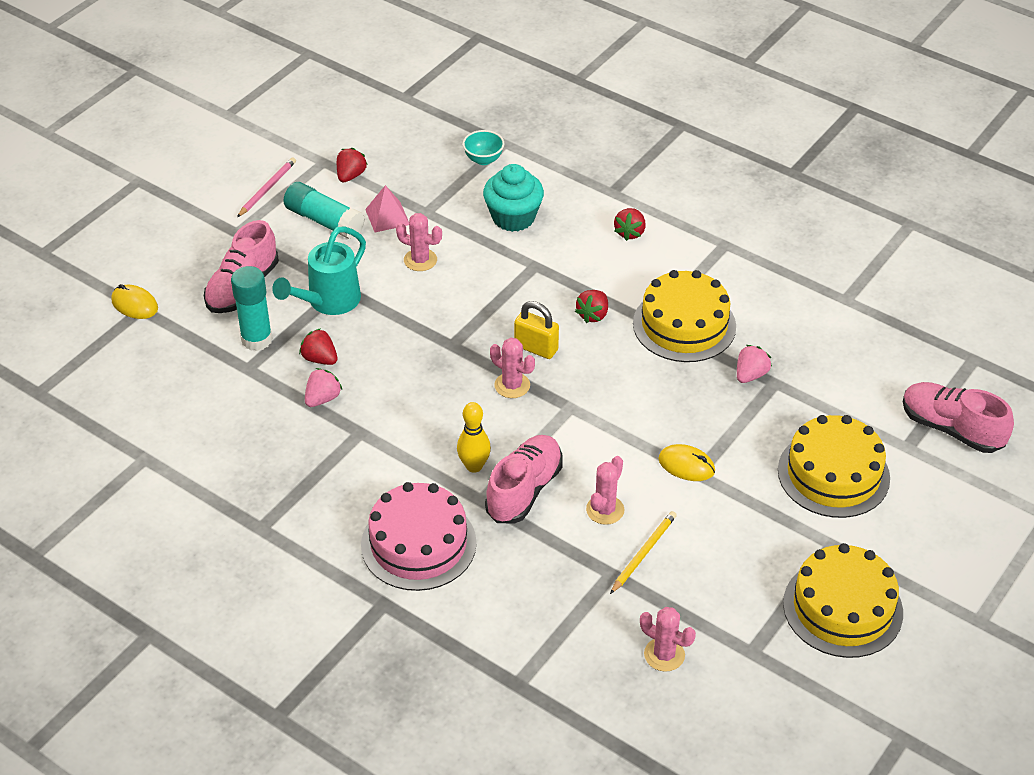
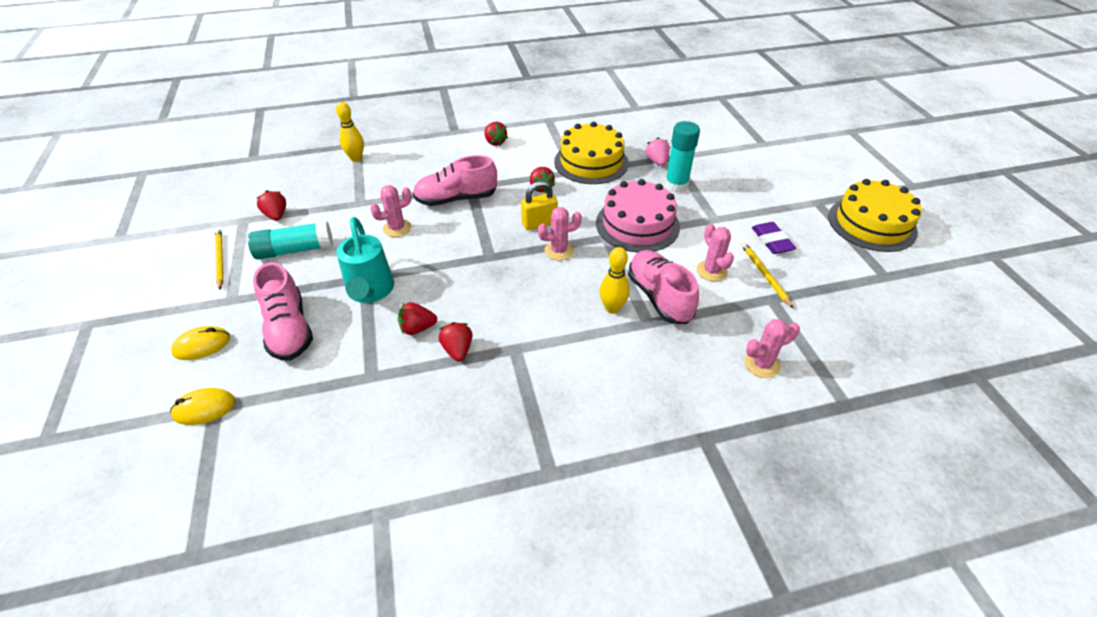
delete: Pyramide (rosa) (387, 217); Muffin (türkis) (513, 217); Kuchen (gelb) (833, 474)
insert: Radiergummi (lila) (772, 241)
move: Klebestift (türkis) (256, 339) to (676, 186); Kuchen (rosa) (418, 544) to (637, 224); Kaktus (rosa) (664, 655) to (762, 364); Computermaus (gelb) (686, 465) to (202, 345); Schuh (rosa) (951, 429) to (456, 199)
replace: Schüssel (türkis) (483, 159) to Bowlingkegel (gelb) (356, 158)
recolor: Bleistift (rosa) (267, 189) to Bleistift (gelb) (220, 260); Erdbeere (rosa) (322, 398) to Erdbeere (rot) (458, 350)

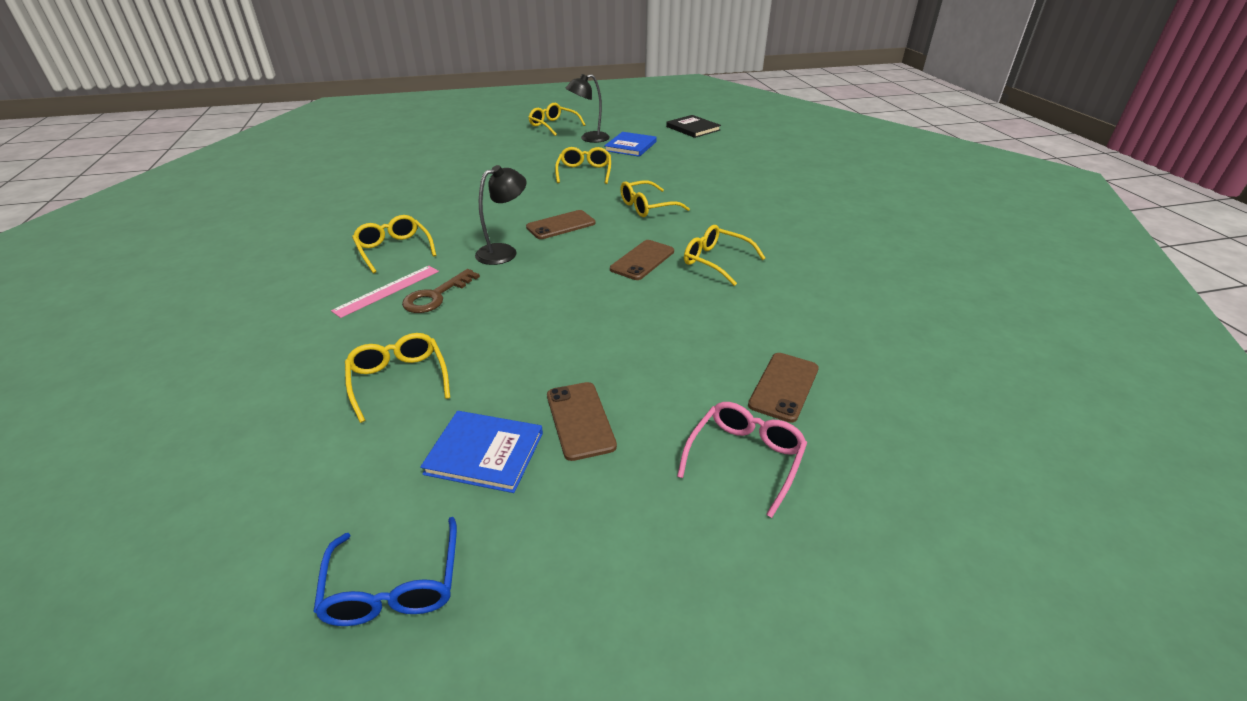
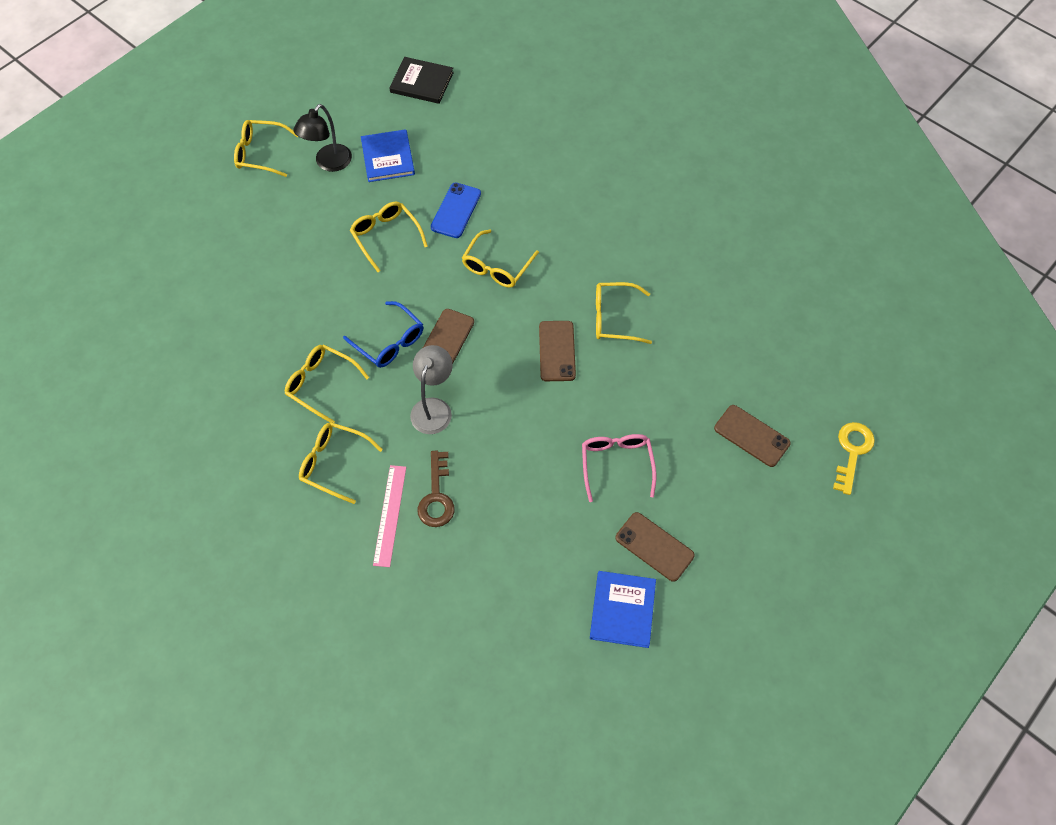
insert: Handy (blau) (456, 210); Schlüssel (gelb) (852, 452)
move: Brille (blau) (394, 586) to (390, 342); Brille (gelb) (399, 380) to (321, 384); Brille (rosa) (745, 458) to (616, 464)
recolor: Lampe (schwarz) (504, 252) to Lampe (grau) (434, 408)
rotate: Buch (blau) (485, 453) = (622, 610) 60 degrees counterclockwise; Handy (braun) (784, 387) = (751, 436) 45 degrees counterclockwise

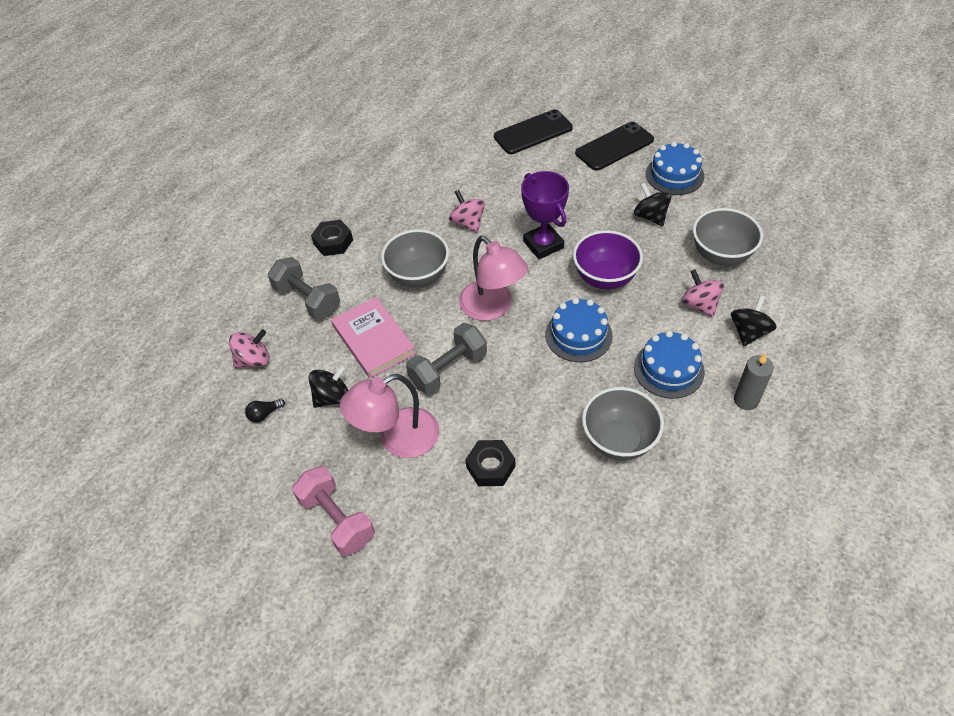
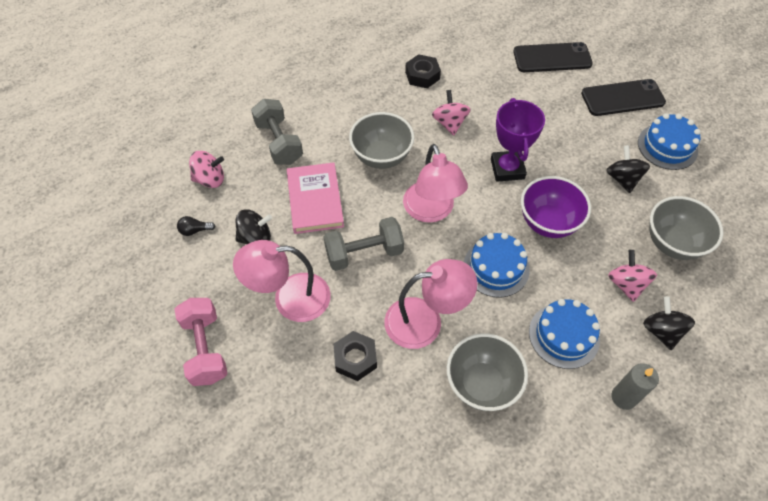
insert: Lampe (rosa) (425, 321)
move: Sechskantmutter (schwarz) (333, 242) to (422, 75)
rotate: Kreisel (schwarz) (749, 332) = (661, 331) 60 degrees counterclockwise

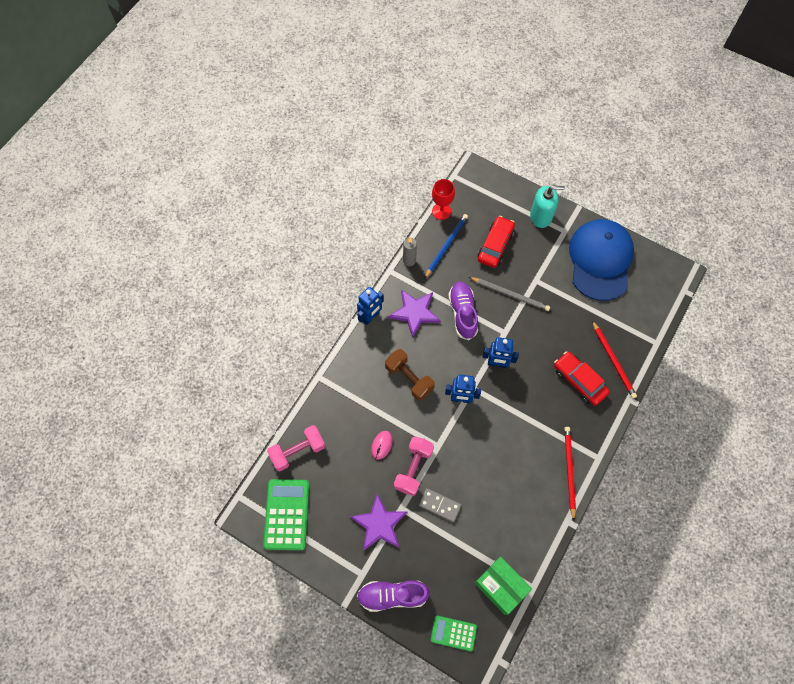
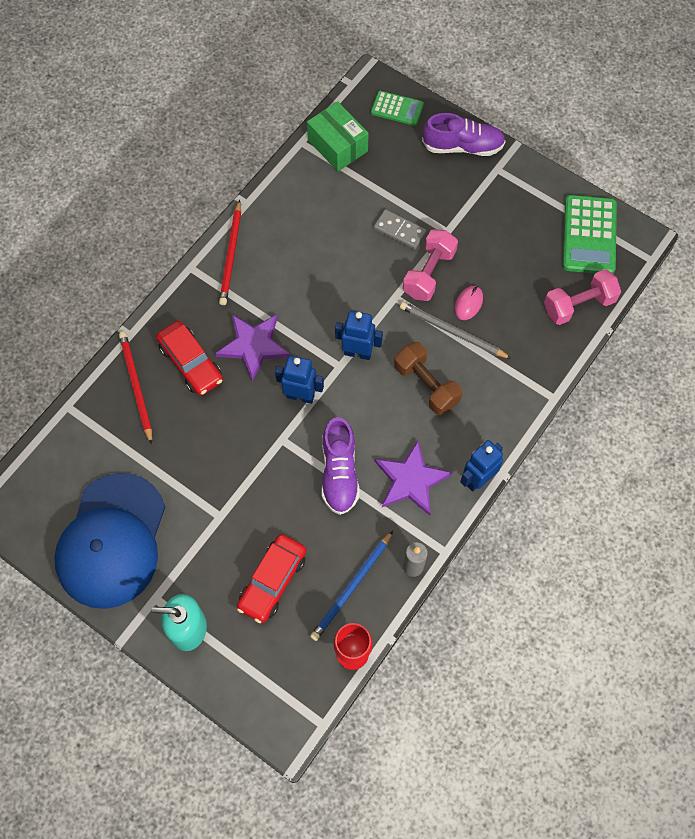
move: Stern (lila) (379, 524) to (253, 346); Bleistift (grau) (510, 294) to (452, 331)

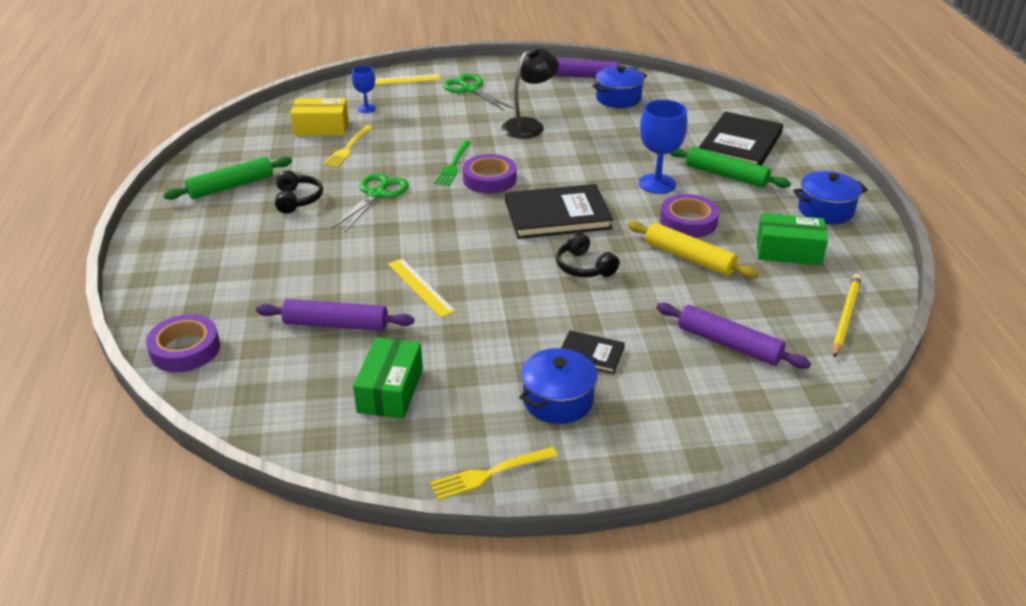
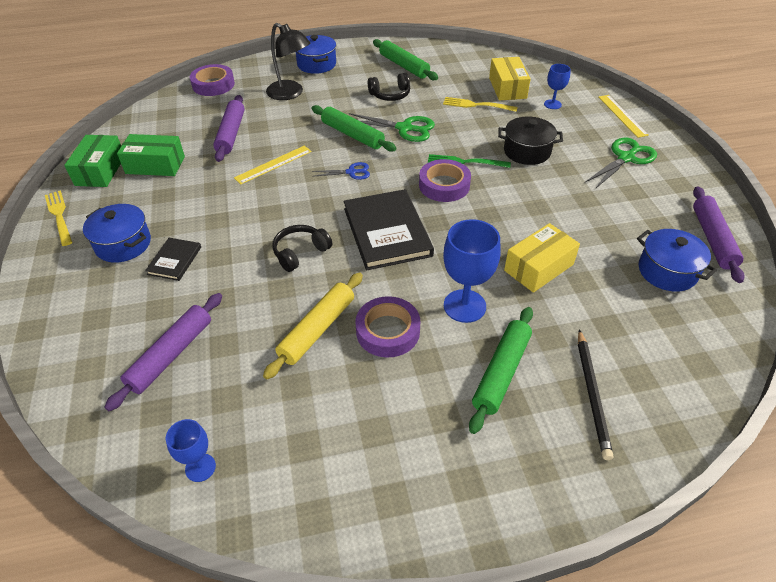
insert: Nudelholz (grün) (352, 135); Schere (blau) (351, 172); Kochtopf (schwarz) (527, 151); Schachtel (gelb) (538, 267)
move: Lampe (schwarz) (529, 125) to (290, 93); Schachtel (grün) (788, 251) to (100, 170); Kochtopf (blau) (825, 210) to (316, 64)
replace: Buch (schwarz) (740, 144) to Bleistift (schwarz) (592, 394); Bleistift (gelb) (845, 317) to Kelch (blau) (200, 467)

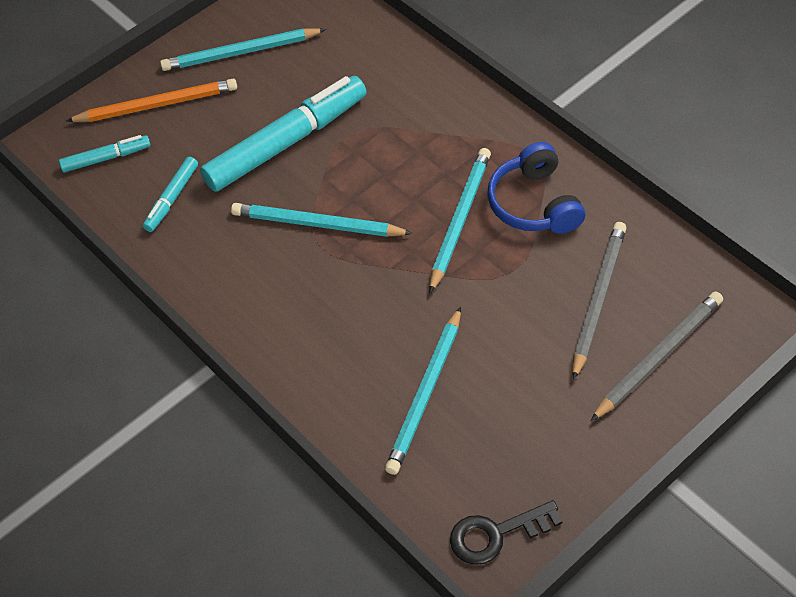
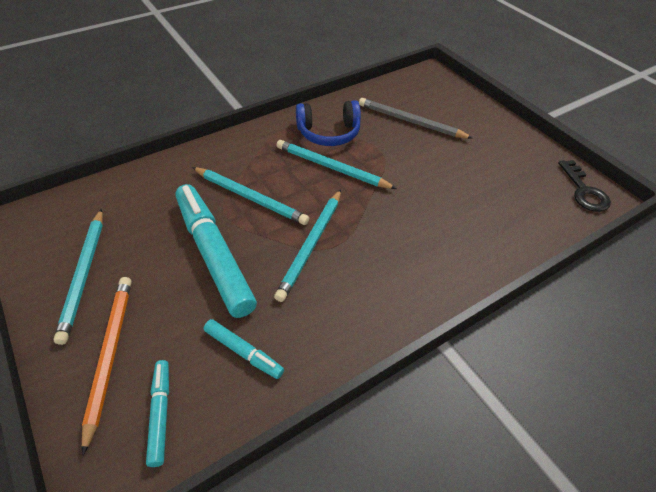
delete: Bleistift (grau) (658, 356)
move: Bleistift (türkis) (426, 394) to (250, 197)

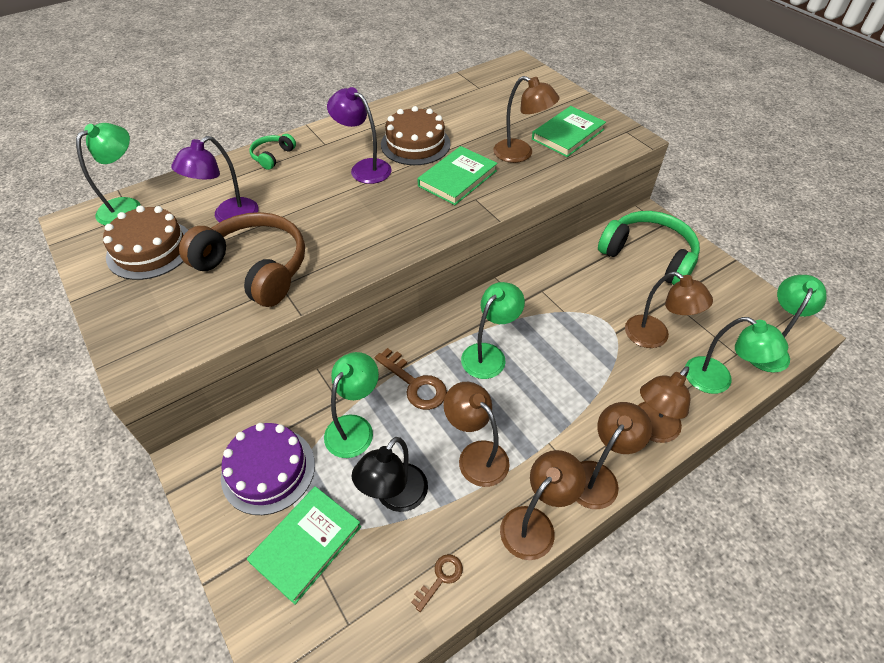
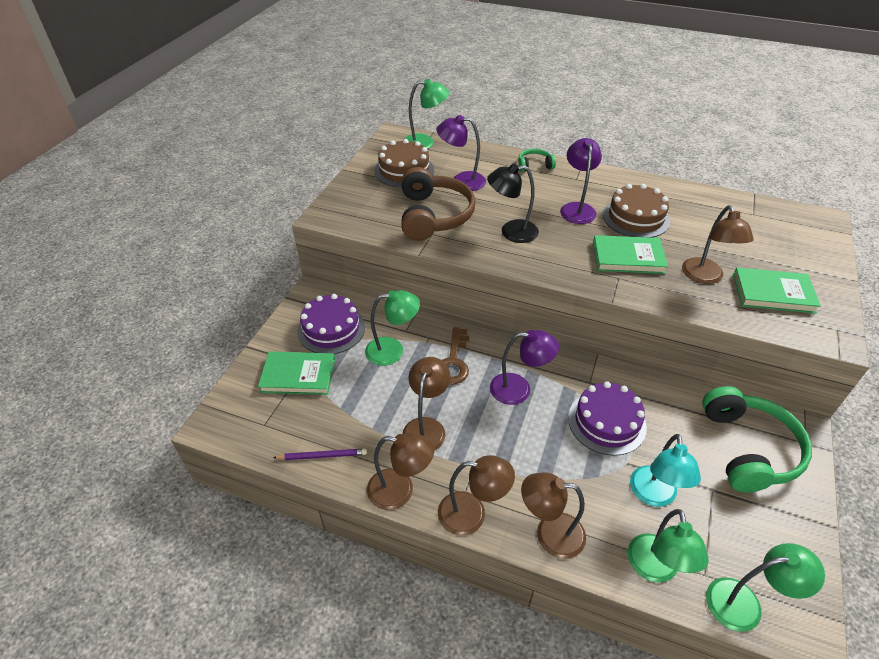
insert: Kuchen (lila) (606, 422)
move: Lampe (schwarz) (395, 497) to (511, 232)
replace: Schlüssel (braun) (440, 578) to Bleistift (lila) (322, 456)
recolor: Lampe (grün) (489, 354) to Lampe (lila) (519, 389); Lampe (braun) (655, 337) to Lampe (türkis) (654, 495)

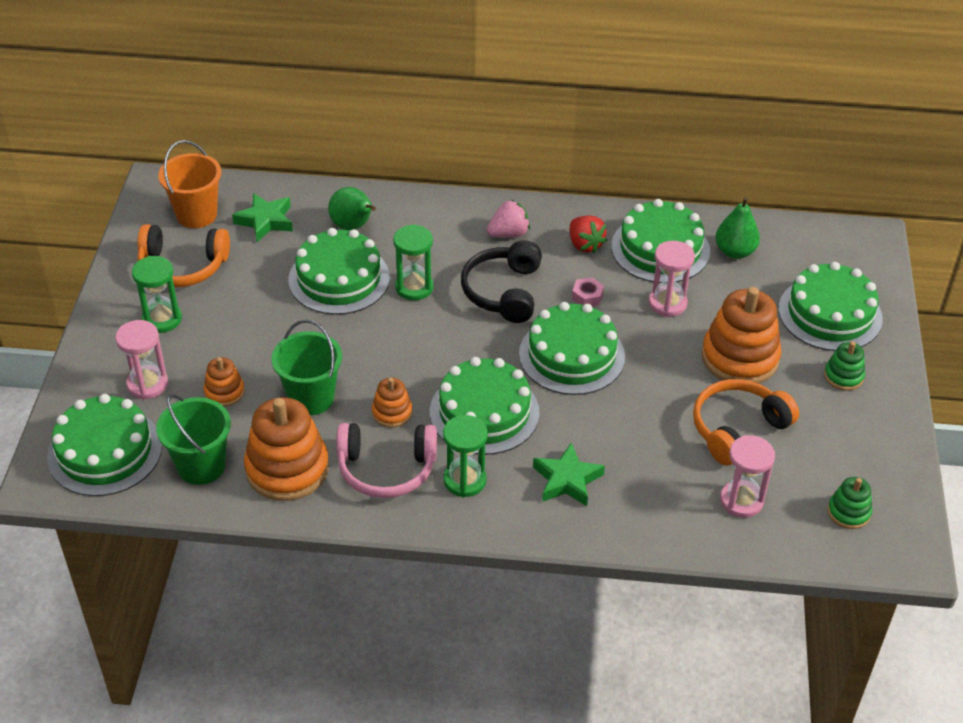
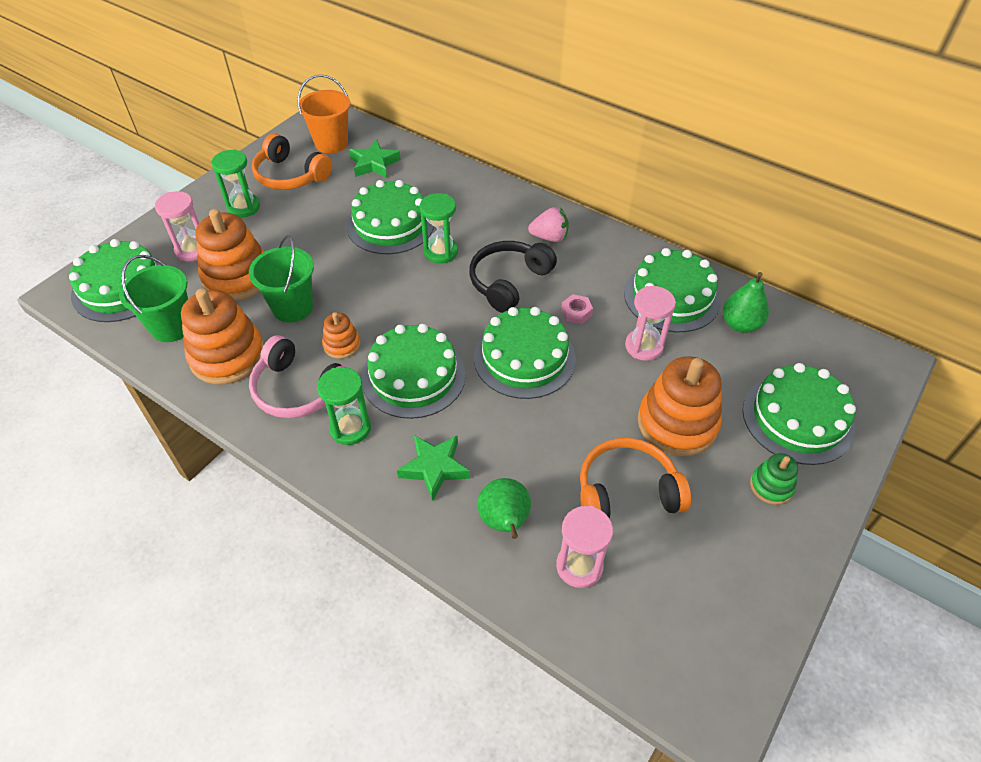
delete: Erdbeere (rot) (585, 245); Stapelspielzeug (grün) (848, 512)
move: Birne (grün) (353, 226) to (505, 522)
resize: Stapelspielzeug (orange) (224, 392) = (237, 277) x1.98

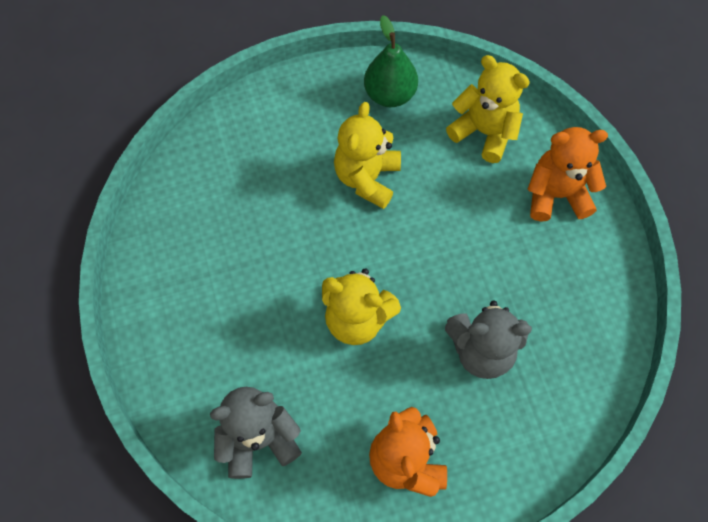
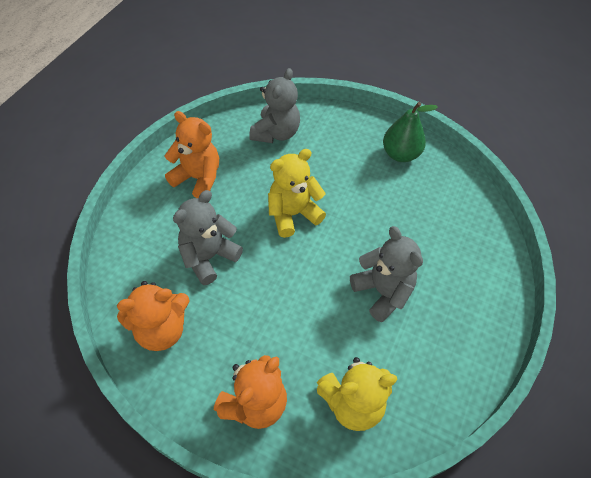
insert: Teddybär (orange) (161, 330)
move: Birne (grün) (390, 95) to (400, 154)
recolor: Teddybär (gelb) (367, 178) to Teddybär (grau) (382, 292)

